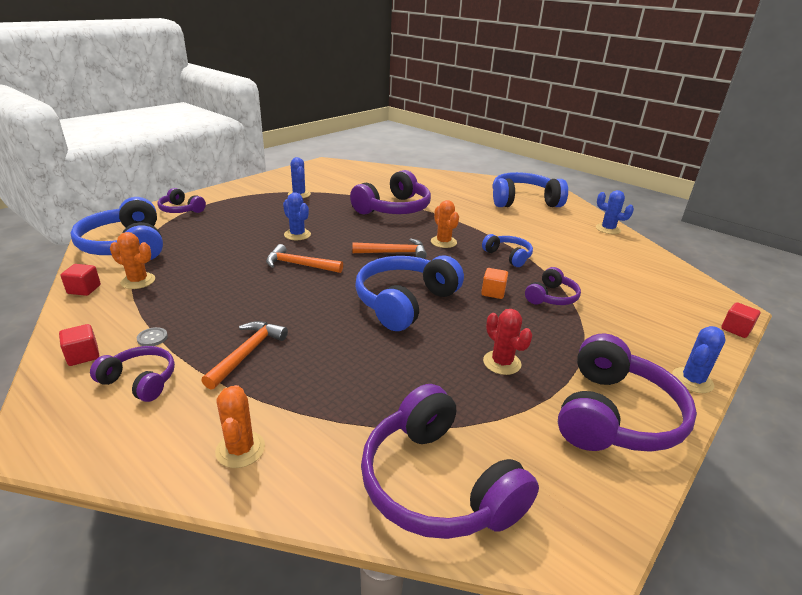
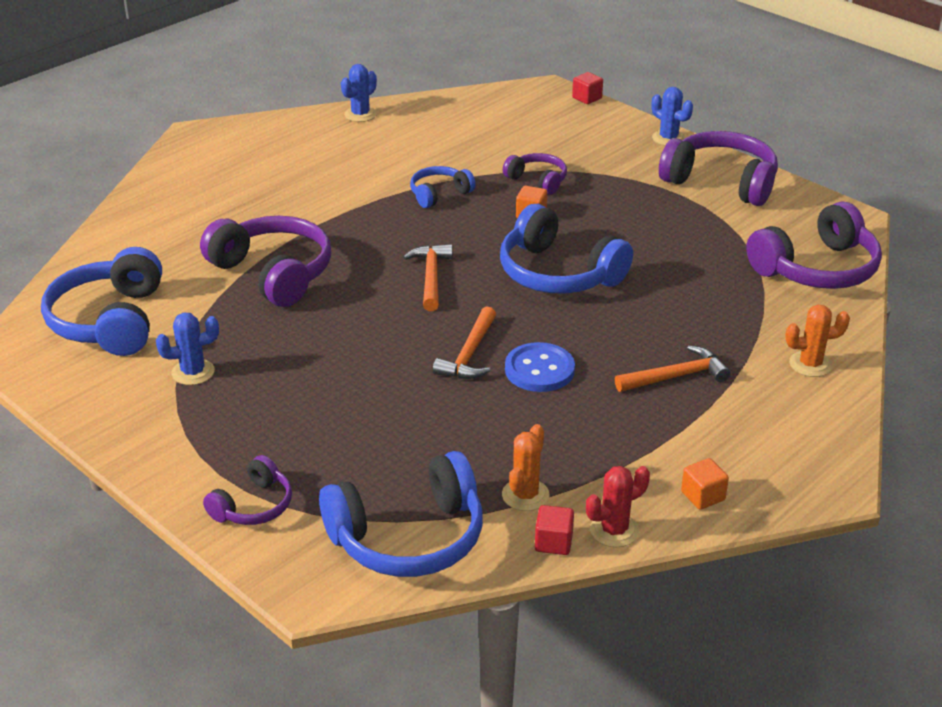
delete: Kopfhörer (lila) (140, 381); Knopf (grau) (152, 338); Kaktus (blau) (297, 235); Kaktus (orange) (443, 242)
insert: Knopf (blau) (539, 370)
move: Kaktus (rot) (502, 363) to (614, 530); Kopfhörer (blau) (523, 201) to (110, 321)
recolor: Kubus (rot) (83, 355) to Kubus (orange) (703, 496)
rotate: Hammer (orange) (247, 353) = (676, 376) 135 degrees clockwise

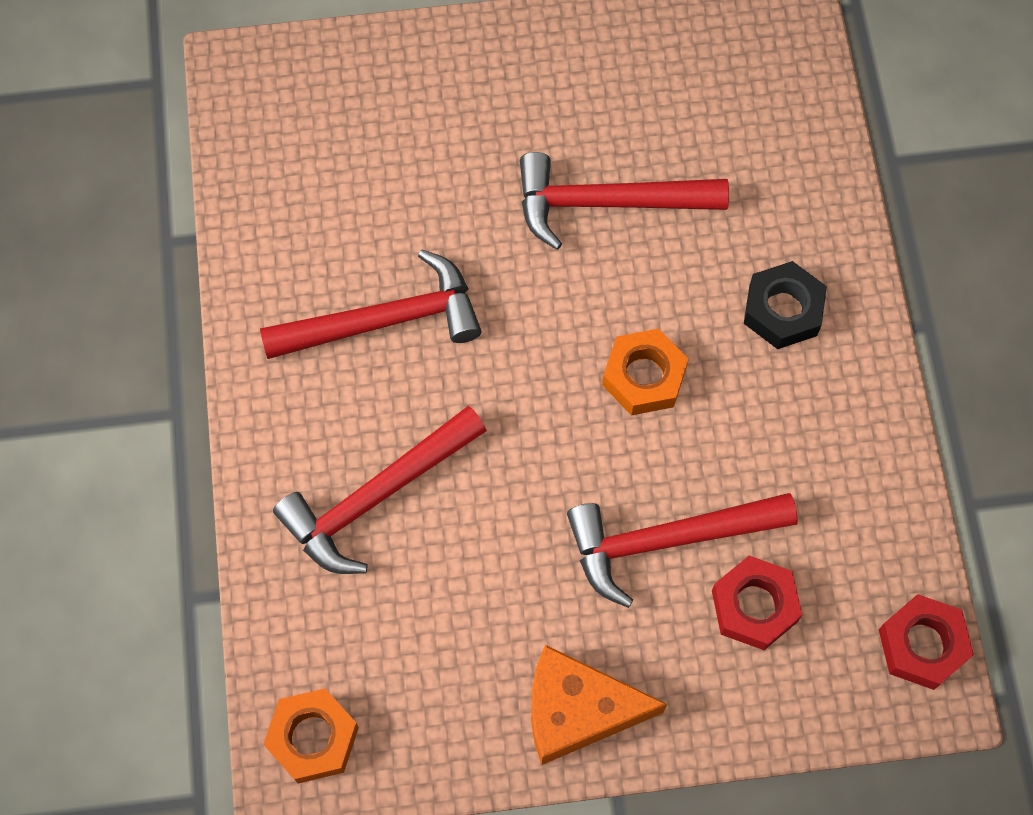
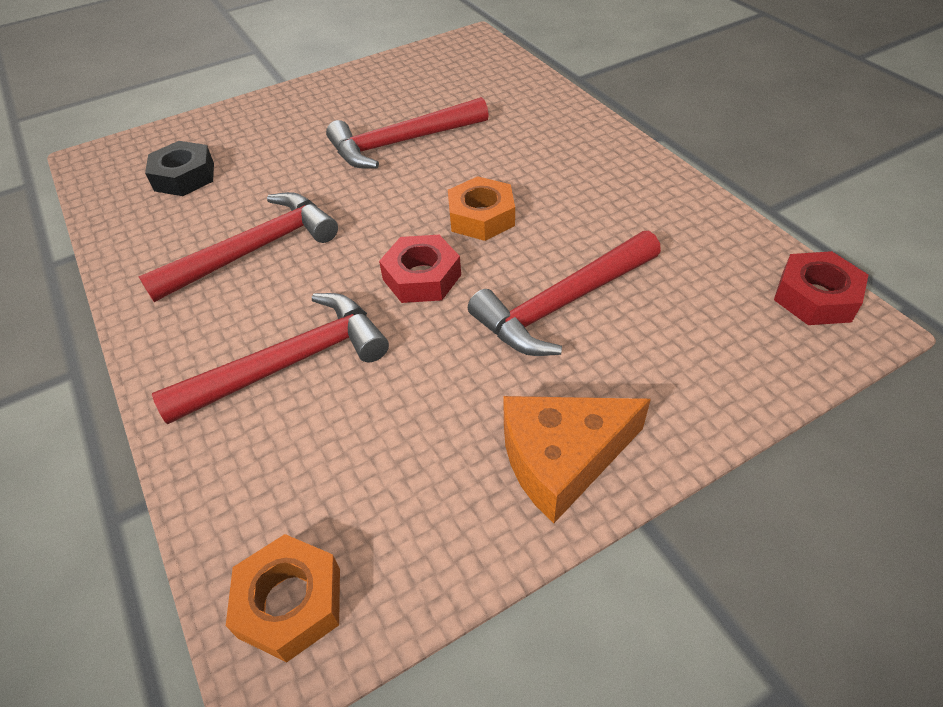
move: Sechskantmutter (rot) (754, 606) to (422, 277); Sechskantmutter (schwarz) (783, 310) to (184, 177)
rotate: Hammer (rot) (377, 496) = (289, 363) 150 degrees counterclockwise

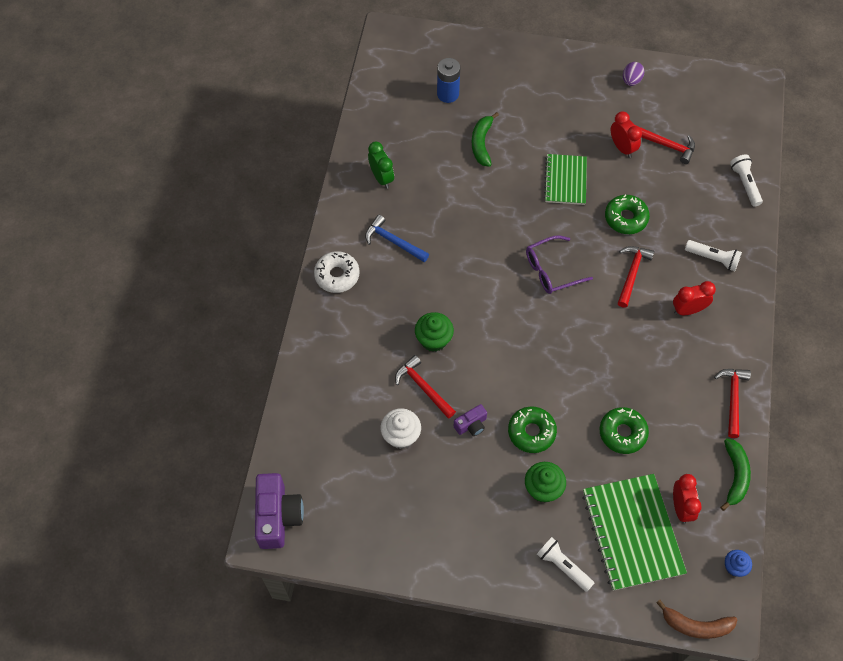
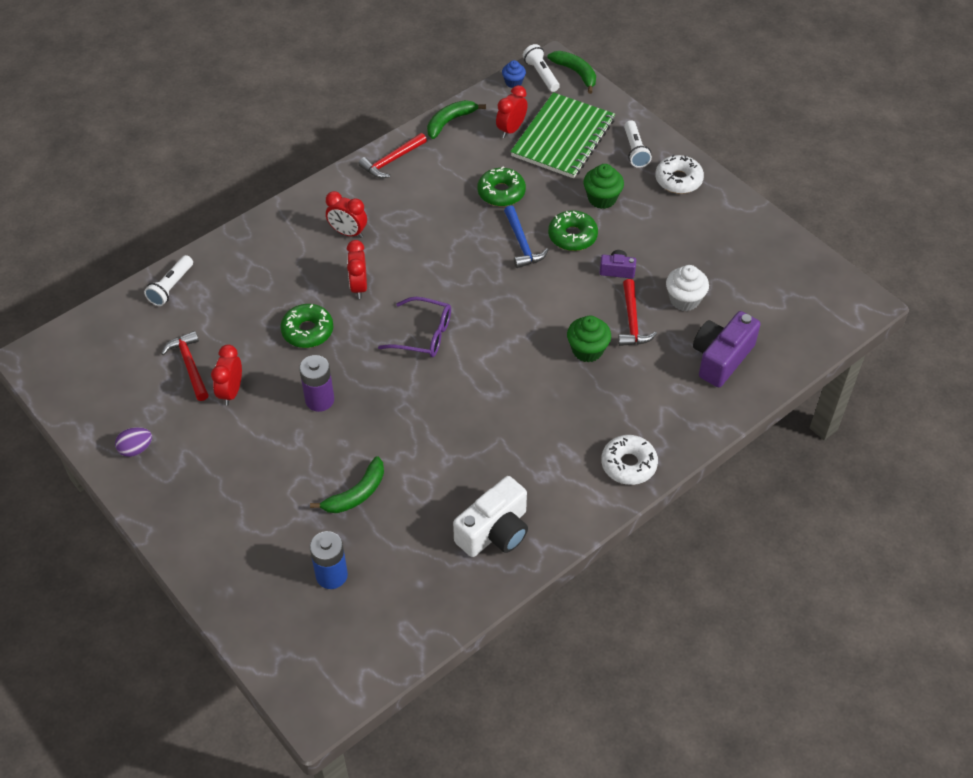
insert: Donut (weiß) (678, 180)
move: Kamera (lila) (278, 516) to (721, 358); Hammer (blau) (393, 241) to (522, 243); Taschenlampe (weiß) (713, 259) to (541, 74)
replace: Wecker (grün) (381, 178) to Kamera (weiß) (495, 531); Notizbuch (grün) (565, 180) to Batterie (lila) (319, 400); Hammer (rot) (631, 273) to Wecker (rot) (359, 287)
recolor: Banane (braun) (695, 625) to Banane (grün) (576, 73)

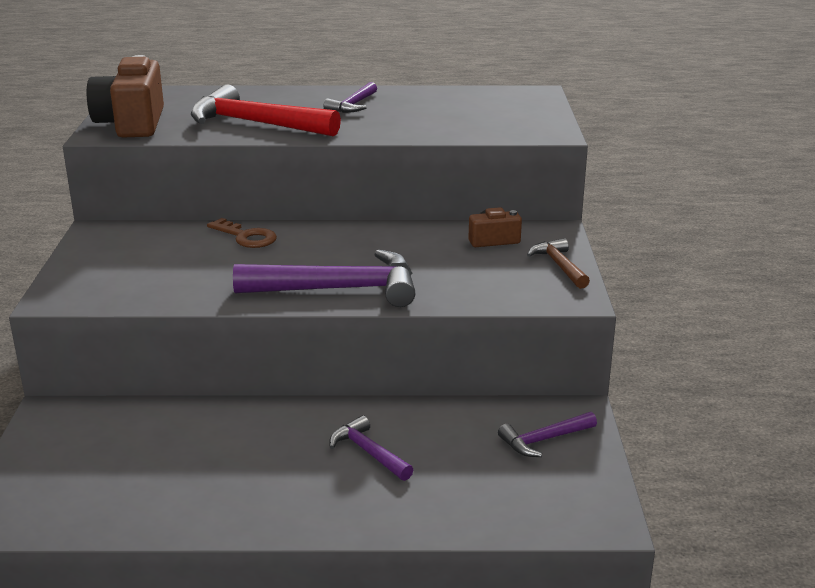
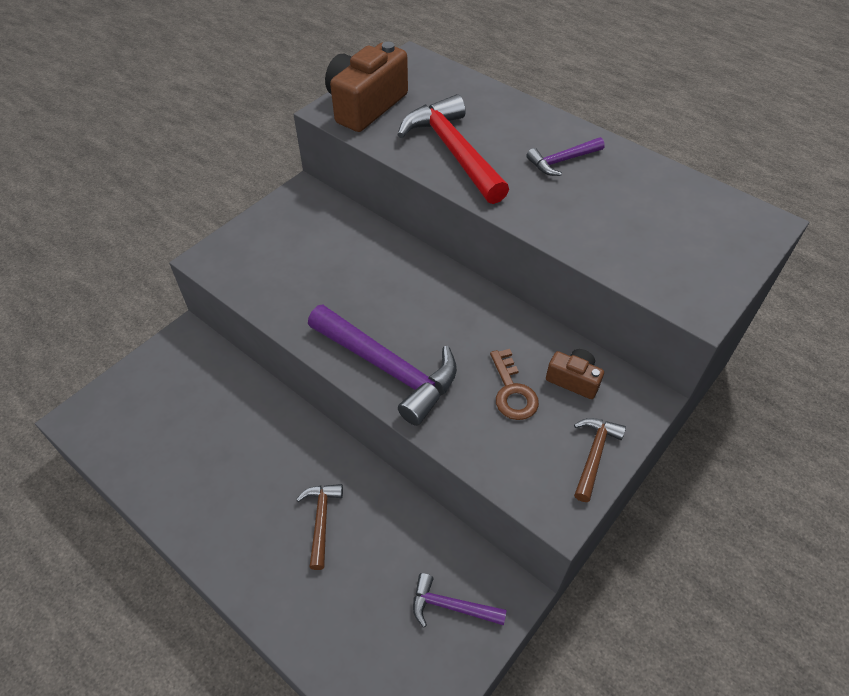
move: Schlüssel (braun) (246, 237) to (512, 391)
recolor: Hammer (lila) (369, 452) to Hammer (braun) (321, 521)

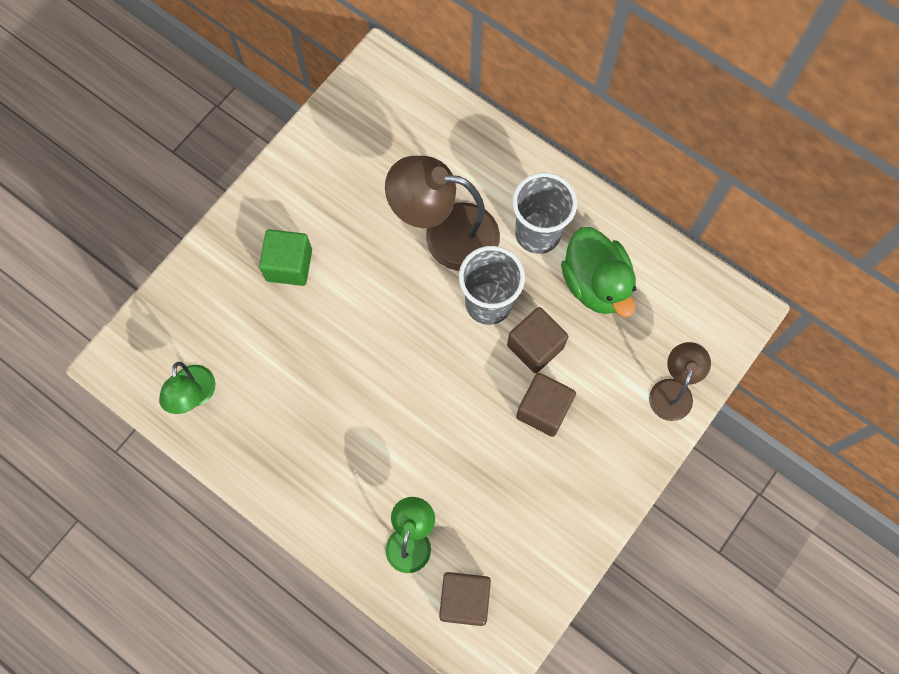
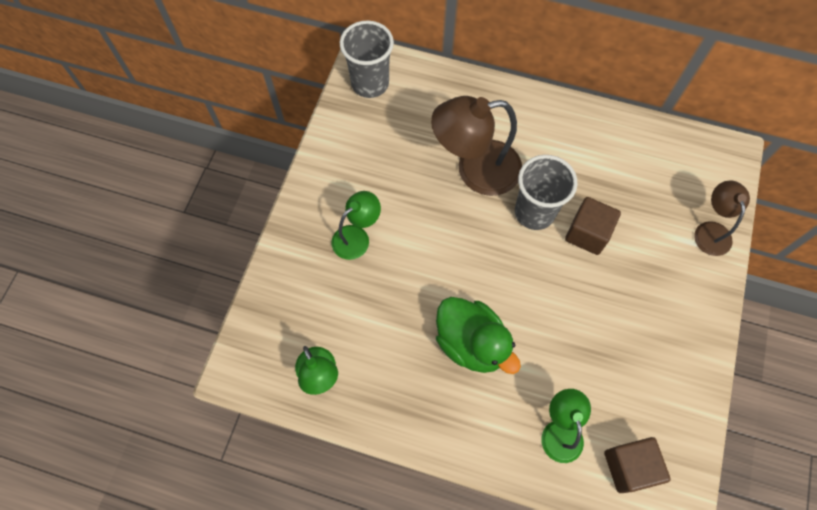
delete: Kubus (braun) (543, 410)
move: Becher (grau) (538, 233) to (370, 83); Ente (grün) (596, 284) to (471, 343)
replace: Kubus (grün) (289, 265) to Lampe (grün) (357, 237)

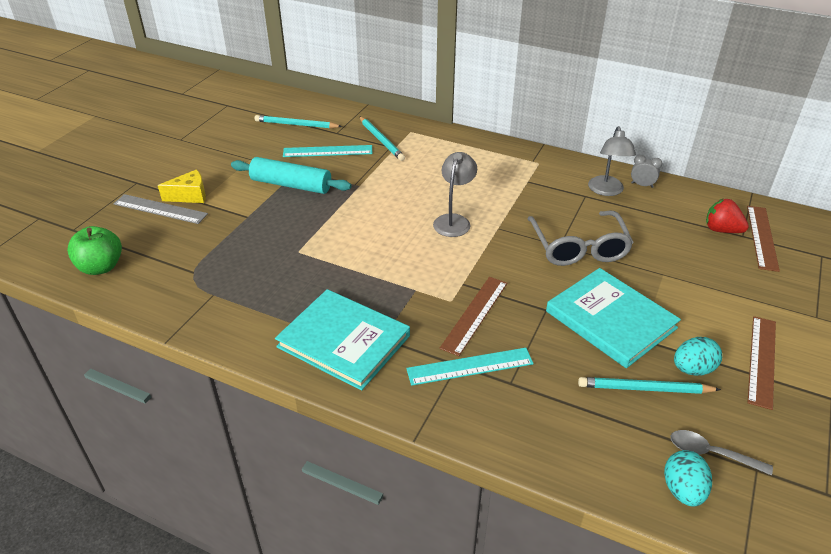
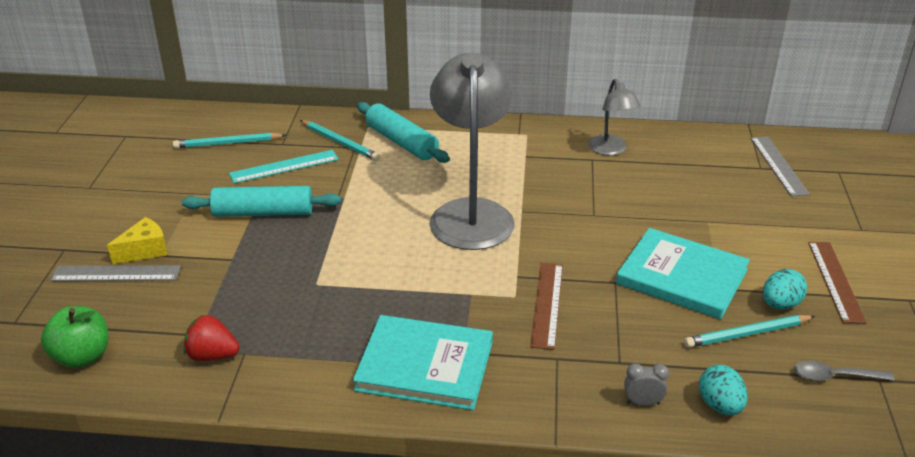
delete: Lineal (türkis) (470, 366); Brille (grau) (579, 247)
insert: Nudelholz (türkis) (401, 142)
move: Wecker (grau) (642, 185) to (642, 403); Ei (türkis) (682, 490) to (720, 405); Erdbeere (rot) (721, 230) to (212, 355)
recolor: Lineal (braun) (762, 237) to Lineal (grau) (778, 165)
resize: Lampe (grau) (454, 221) = (471, 213) x1.98

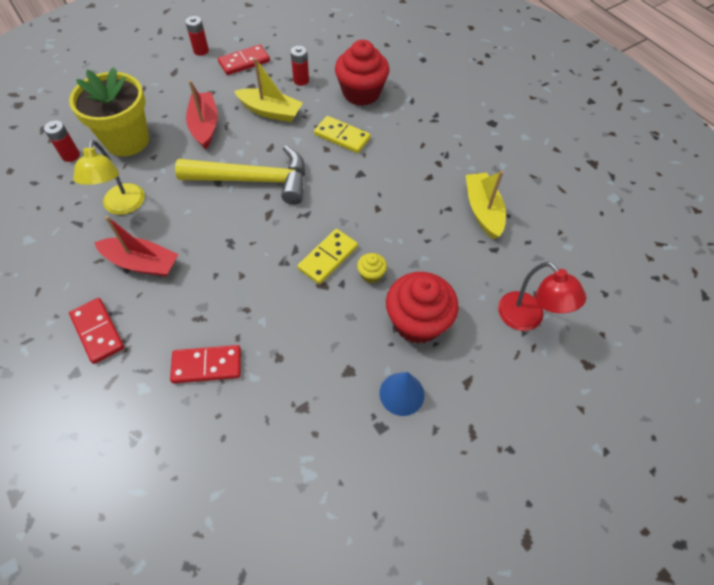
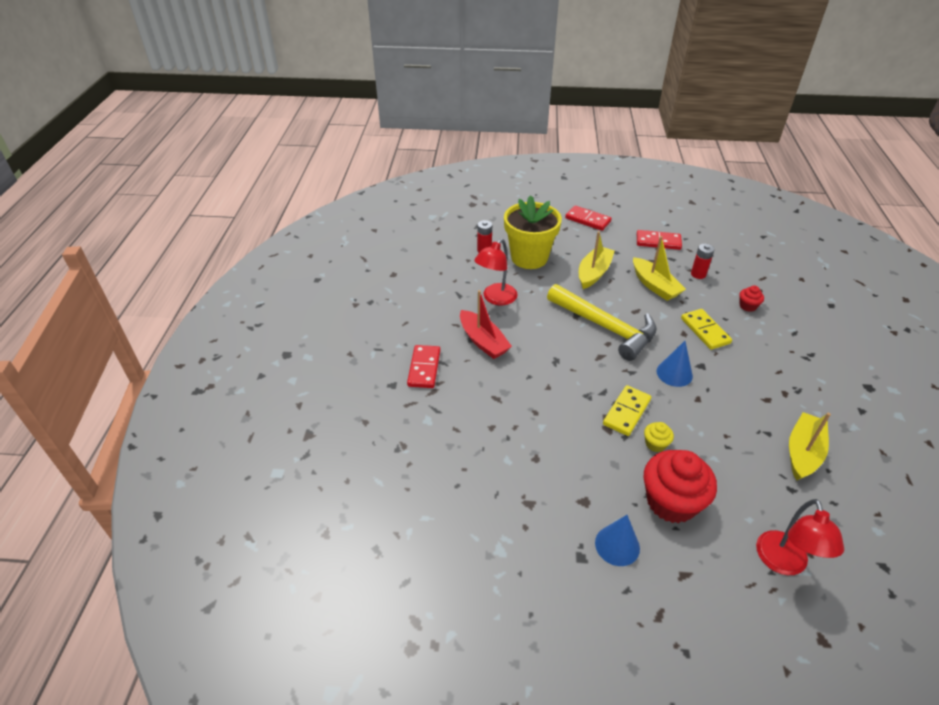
delete: Batterie (rot) (201, 51)
insert: Kegel (blau) (674, 373)
move: Dominostein (rot) (207, 365) to (587, 220)
recolor: Lampe (gelb) (122, 206) to Lampe (rot) (495, 298); Boot (rot) (205, 126) to Boot (gelb) (594, 273)
rotate: Dominostein (gelb) (328, 258) = (627, 412) 45 degrees counterclockwise
resize: Muffin (rot) (361, 93) = (747, 306) x0.45

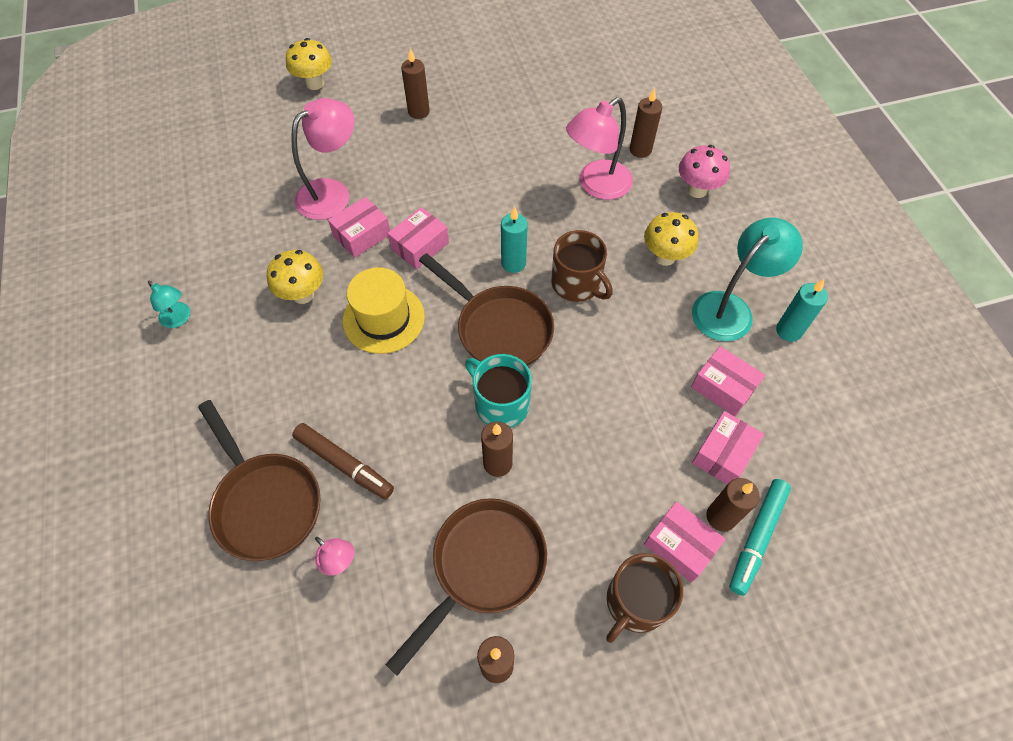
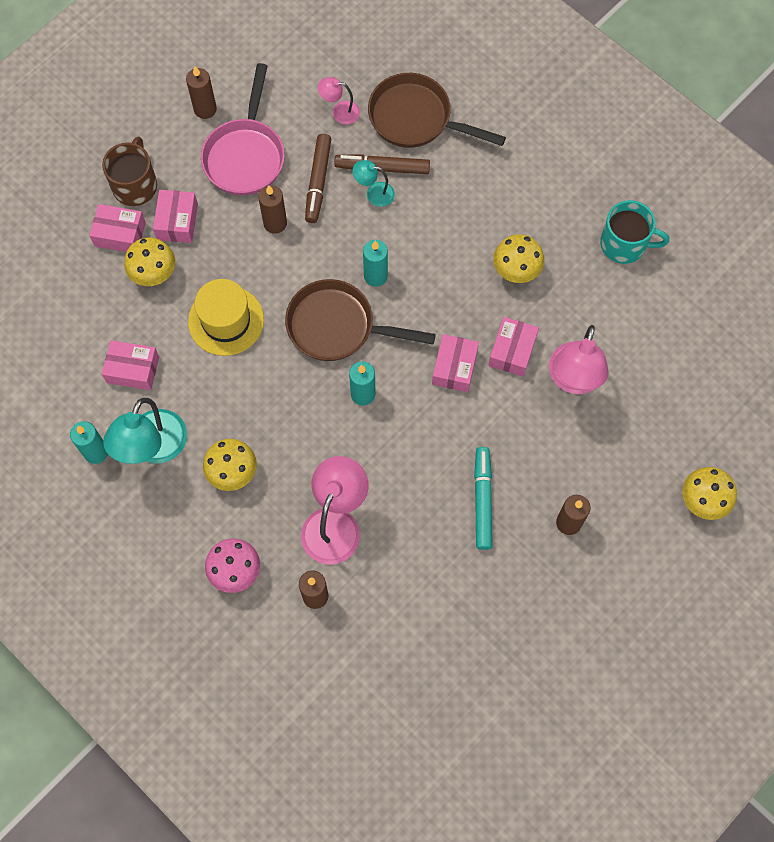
delete: Tasse (braun) (577, 284); Kerze (braun) (721, 517)
insert: Pilz (gelb) (154, 275); Filzstift (braun) (318, 181); Kerze (türkis) (375, 276)
move: Lampe (türkis) (179, 319) to (374, 193); Hut (gelb) (383, 318) to (226, 320); Tasse (türkis) (500, 404) to (624, 244); Schachtel (rosa) (723, 454) to (177, 222); Filzstift (türkis) (757, 537) to (482, 500)
recolor: Pfanne (braun) (483, 567) to Pfanne (rosa) (245, 155)

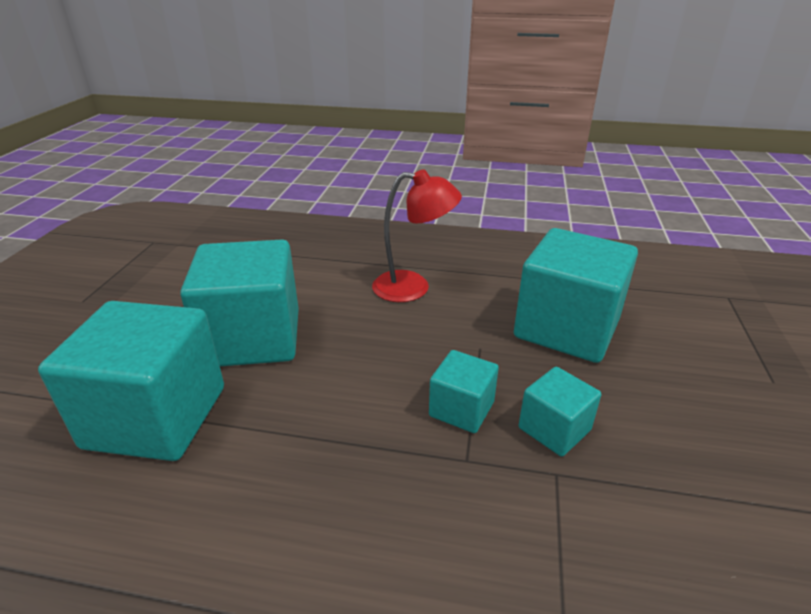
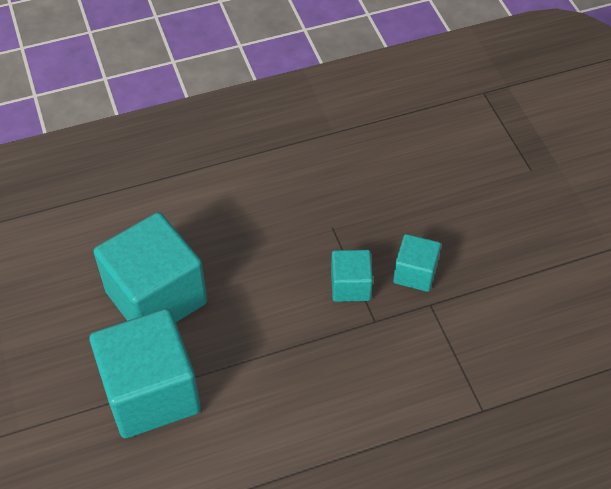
delete: Lampe (rot) (413, 287); Kubus (türkis) (566, 328)

